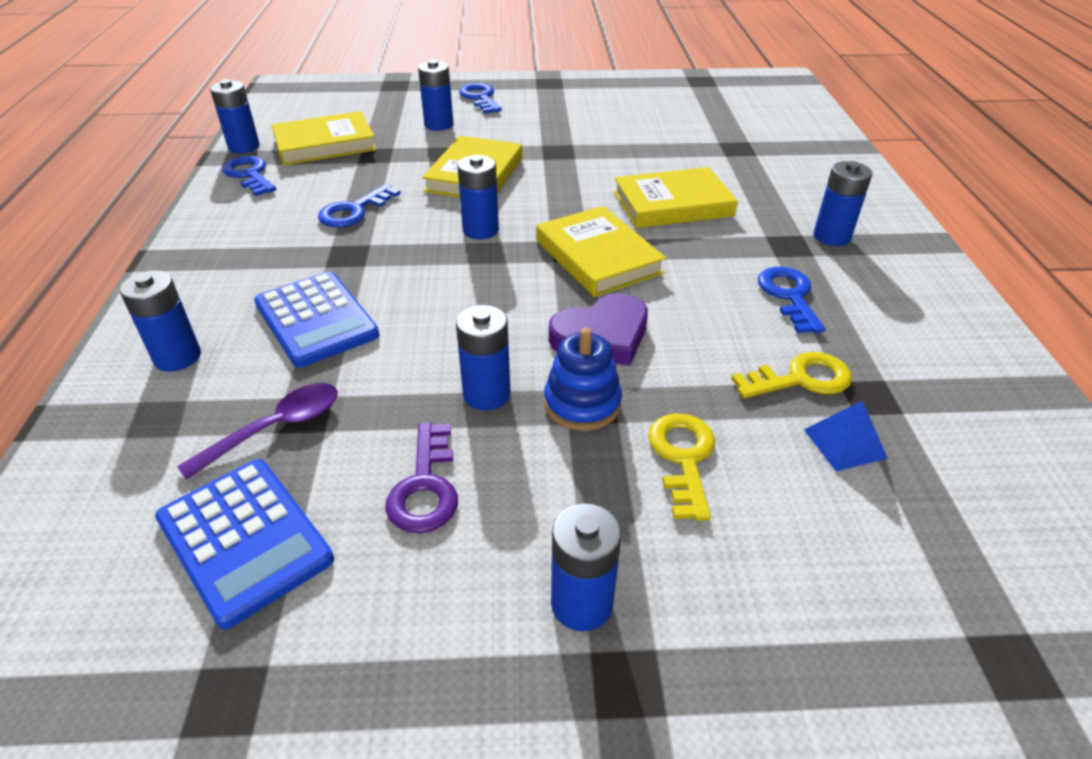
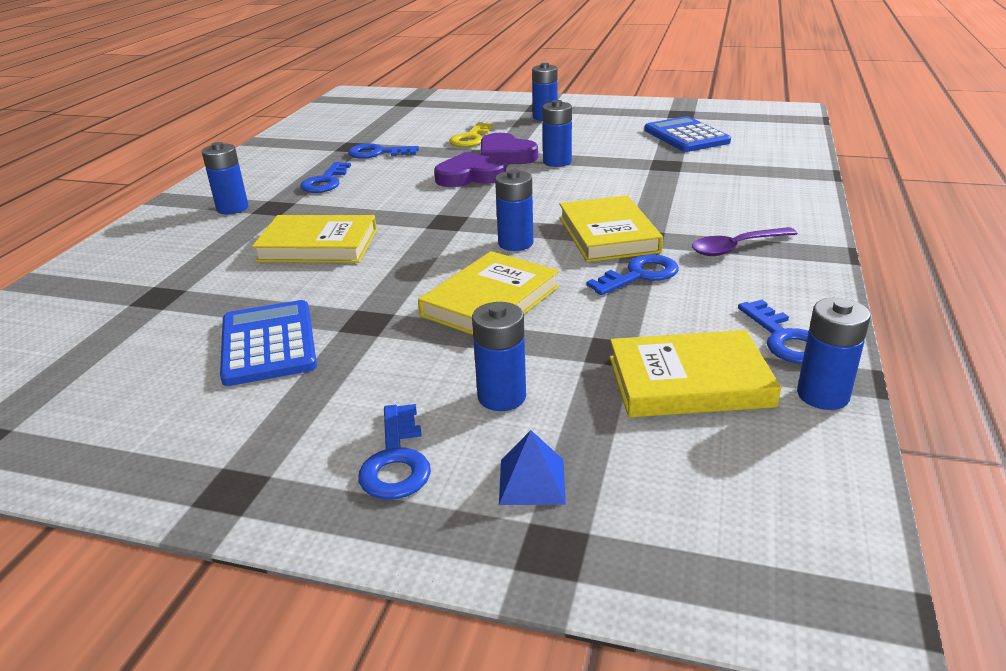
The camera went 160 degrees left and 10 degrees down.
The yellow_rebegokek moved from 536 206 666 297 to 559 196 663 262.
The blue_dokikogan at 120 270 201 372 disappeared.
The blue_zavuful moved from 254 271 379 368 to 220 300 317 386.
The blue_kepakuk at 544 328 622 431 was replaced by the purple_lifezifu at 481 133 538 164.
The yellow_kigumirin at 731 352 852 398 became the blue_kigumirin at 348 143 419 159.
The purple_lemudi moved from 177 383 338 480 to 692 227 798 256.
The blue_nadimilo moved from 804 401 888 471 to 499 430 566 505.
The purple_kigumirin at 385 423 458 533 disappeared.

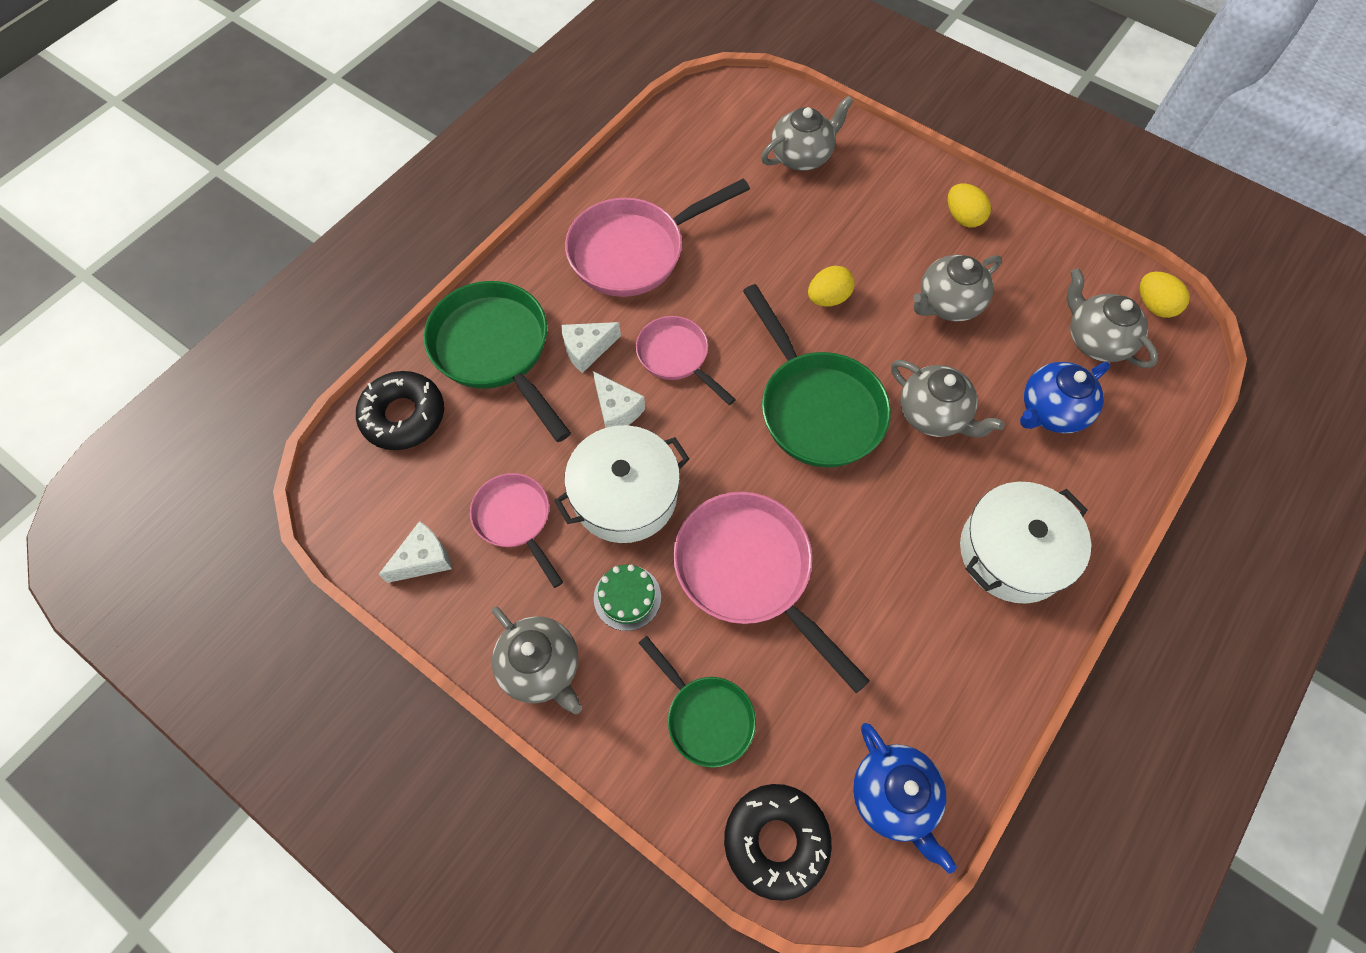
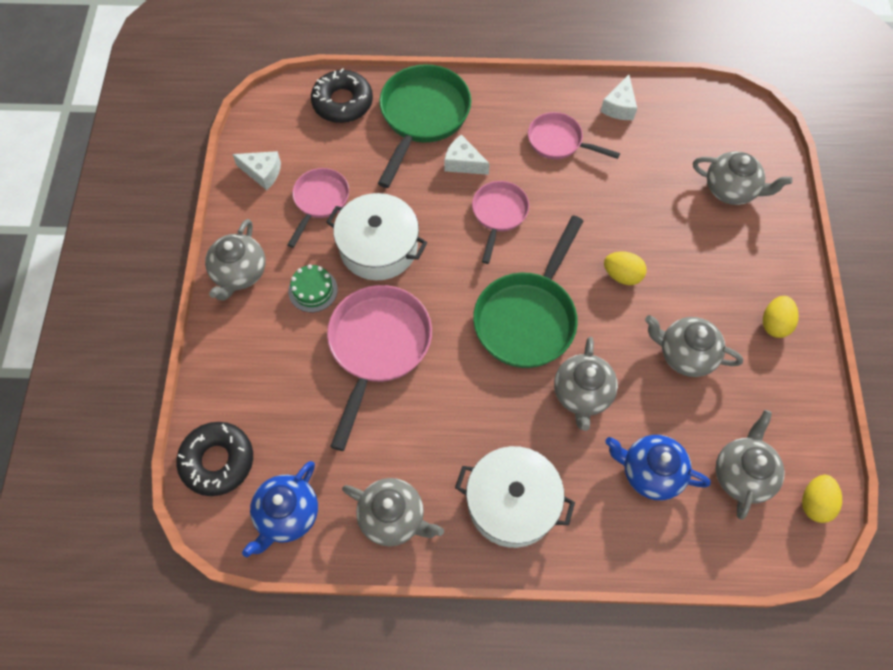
The camera went 55 degrees right and 0 degrees up.
The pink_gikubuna at 565 179 750 297 changed to 0.59 times the size.
The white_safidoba moved from 593 371 645 428 to 600 75 637 120.
The green_gikubuna at 639 636 756 768 disappeared.
The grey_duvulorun at 342 478 444 546 appeared.

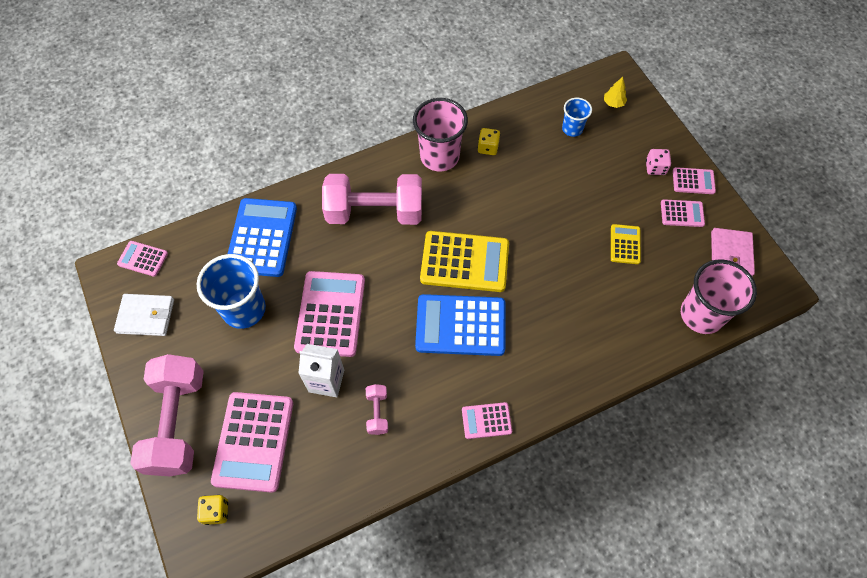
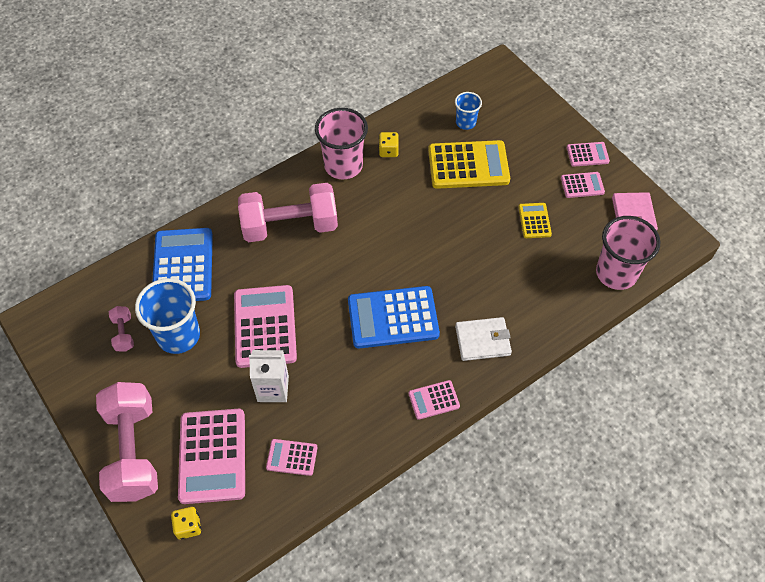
The camera went 10 degrees left and 5 degrees down.
The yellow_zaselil at 604 77 627 108 disappeared.
The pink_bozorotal at 646 149 671 175 disappeared.
The yellow_zavuful moved from 420 231 509 292 to 428 140 510 189.
The pink_zavuful moved from 117 241 168 277 to 266 439 317 476.
The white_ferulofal moved from 114 294 174 336 to 455 317 512 361.
The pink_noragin moved from 366 384 388 435 to 109 306 134 352.

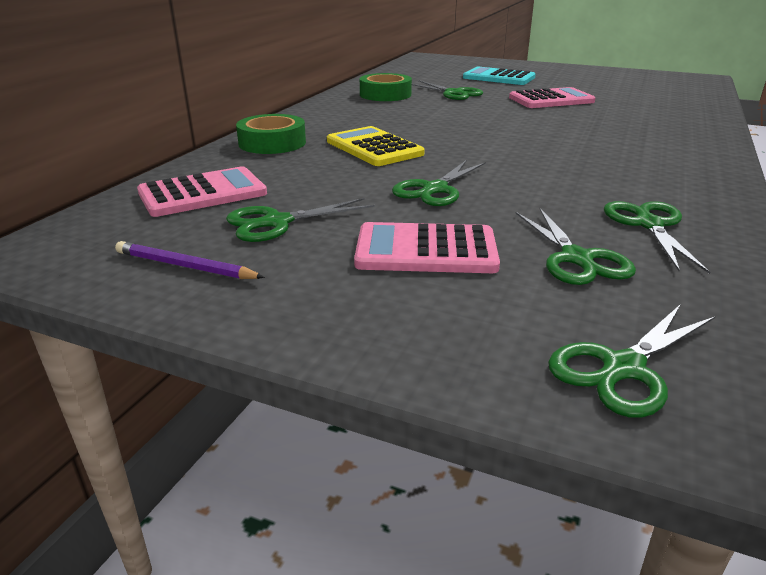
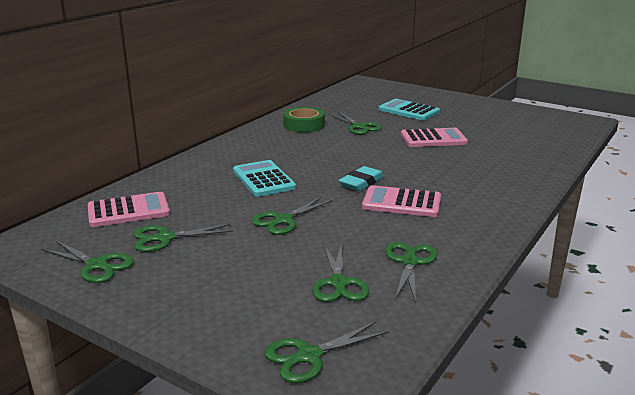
The camera went 10 degrees right and 5 degrees down.
The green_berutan at 236 114 306 154 disappeared.
The yellow_zavuful at 327 126 425 166 became the turquoise_zavuful at 233 160 296 197.
The pink_zavuful moved from 354 222 500 273 to 362 185 441 217.
The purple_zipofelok at 115 241 265 279 was replaced by the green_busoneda at 41 240 134 283.
The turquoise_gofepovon at 338 166 384 191 appeared.

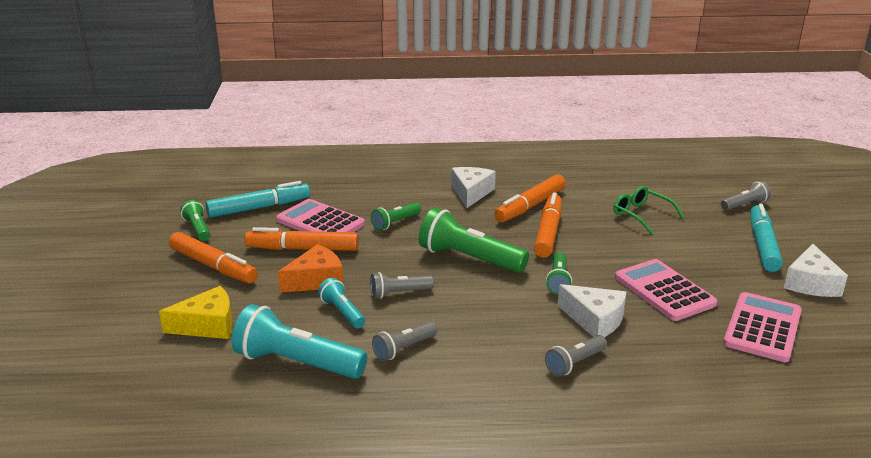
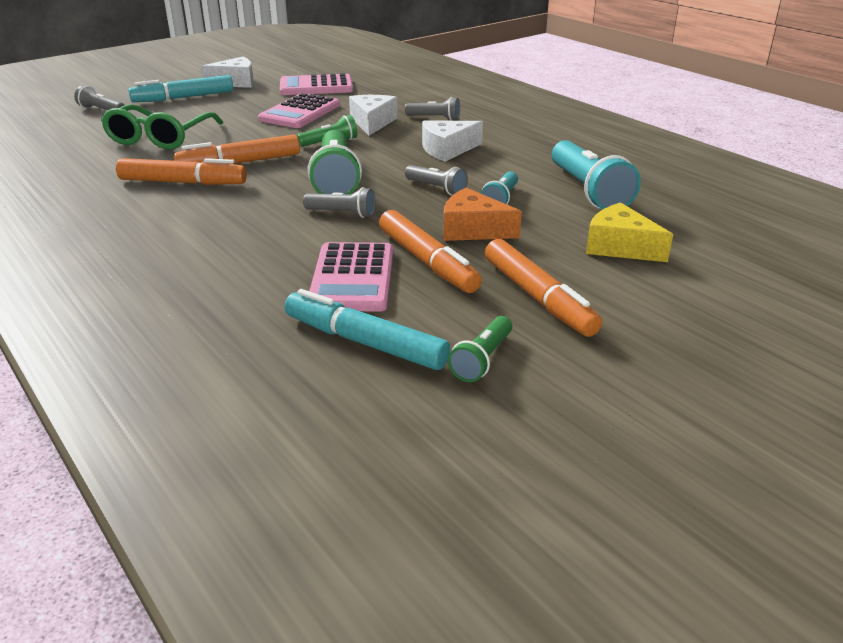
The camera went 125 degrees left and 5 degrees up.
The white_safidoba moved from 451 167 496 208 to 422 121 483 162.
The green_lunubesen at 614 186 684 234 changed to 1.53 times the size.
The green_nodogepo at 371 203 421 230 disappeared.
The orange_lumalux at 169 232 258 283 turned 150 degrees clockwise.
The grey_nodogepo moved from 372 321 438 361 to 303 187 375 218.

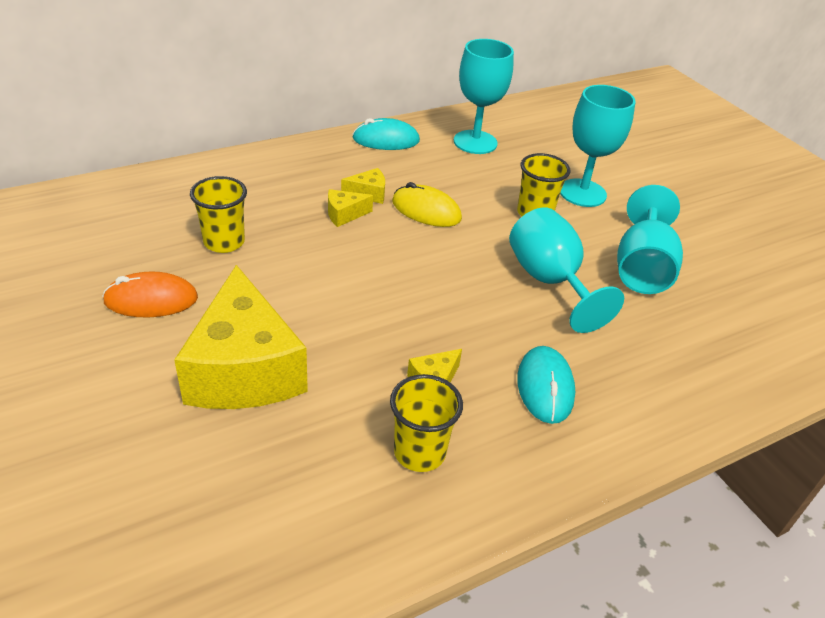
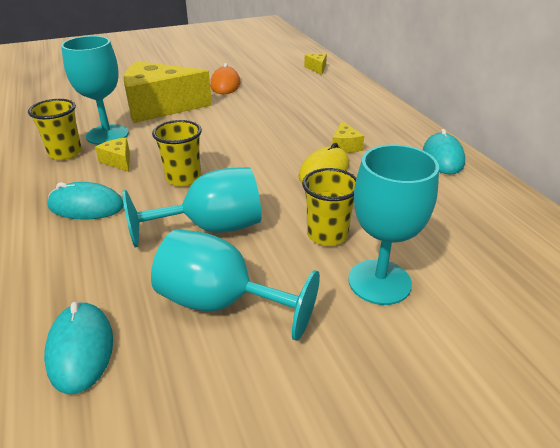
The camera went 100 degrees right and 5 degrees down.
The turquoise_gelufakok moved from 454 39 514 154 to 61 36 129 145.
The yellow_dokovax moved from 190 176 247 253 to 152 120 202 187.
The yellow_safidoba moved from 328 189 373 227 to 304 53 327 75.
The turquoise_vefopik at 44 302 113 394 appeared.

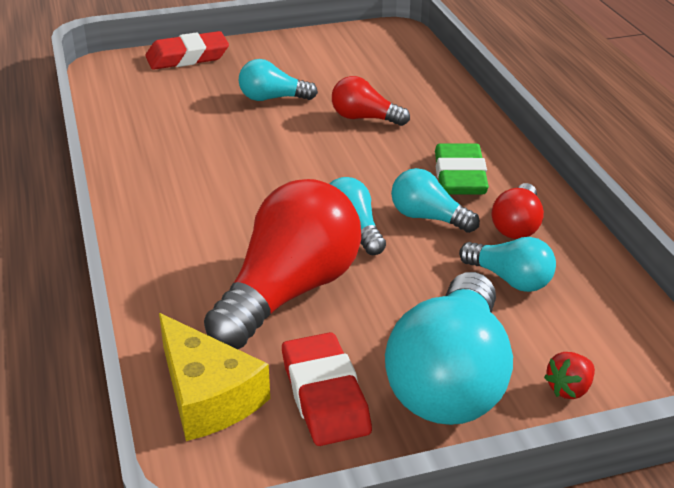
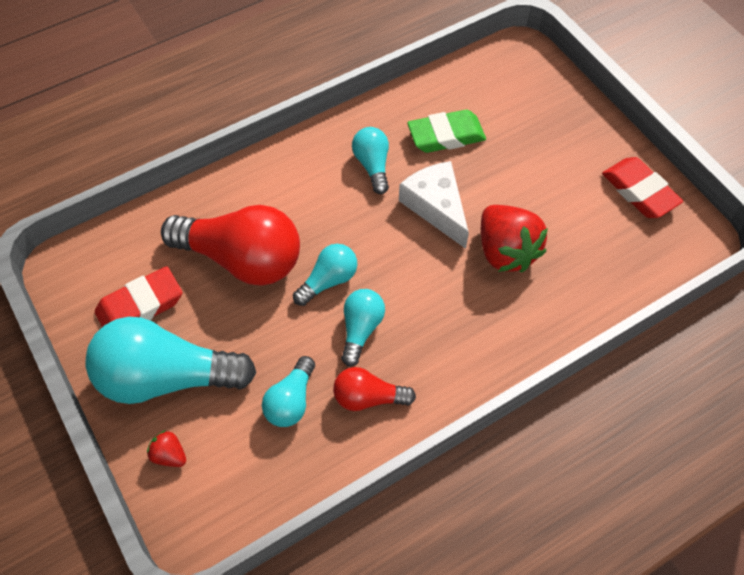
The camera went 75 degrees right and 25 degrees up.
The red_gofepovon moved from 145 31 229 70 to 602 157 683 218.
The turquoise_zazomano moved from 239 59 318 101 to 352 127 389 194.
The red_zazomano at 332 76 410 126 was replaced by the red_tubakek at 481 205 548 272.
The green_gofepovon moved from 435 143 489 195 to 407 110 486 153.
The yellow_safidoba at 159 313 270 441 disappeared.
The white_safidoba at 399 161 469 249 appeared.

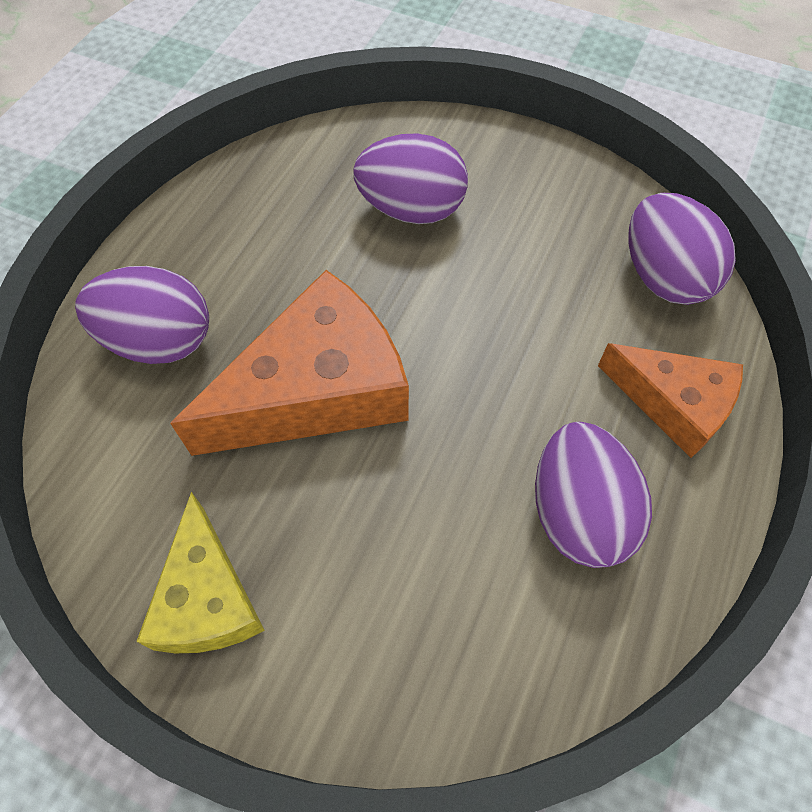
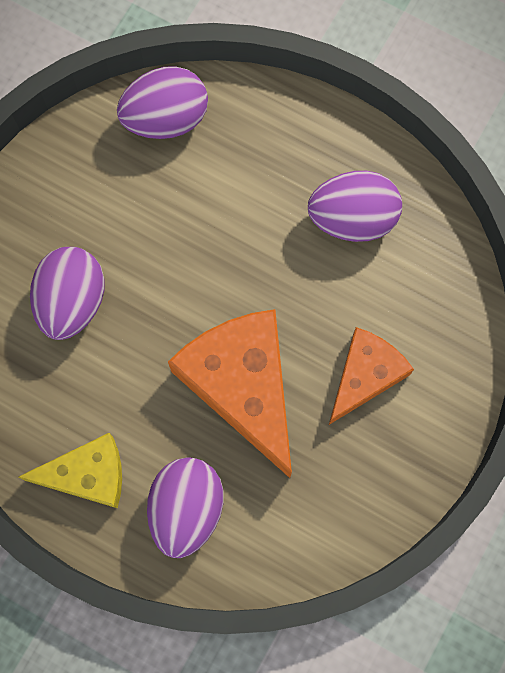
The camera went 85 degrees left and 15 degrees up.
The orange_safidoba moved from 598 343 743 458 to 329 327 414 425.
The yellow_safidoba moved from 136 492 265 653 to 18 433 122 508.

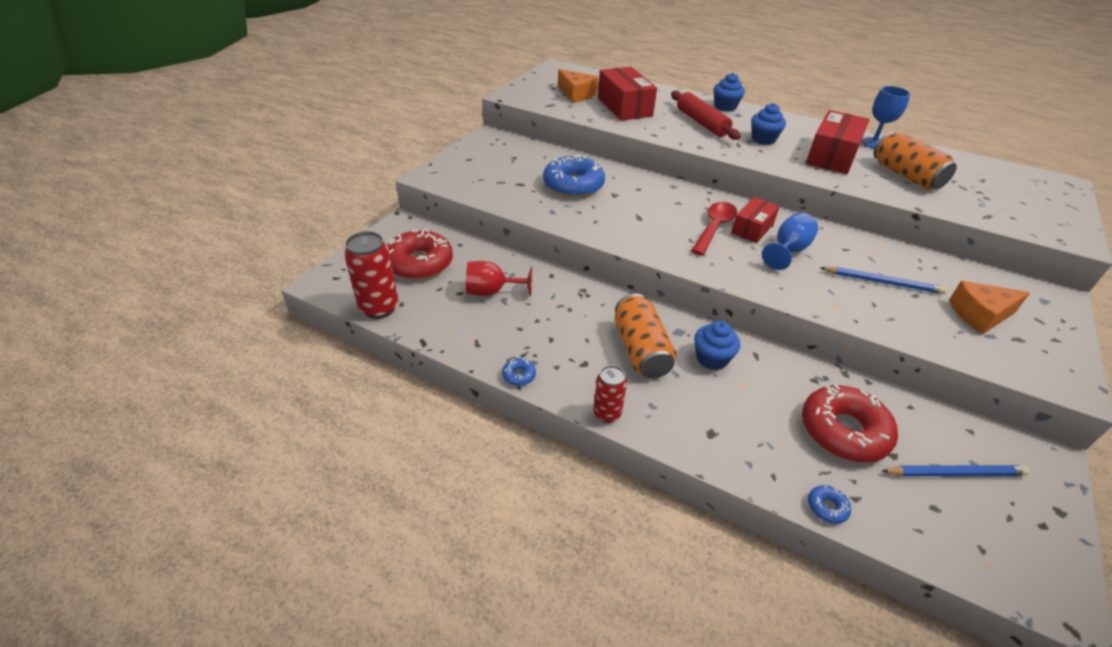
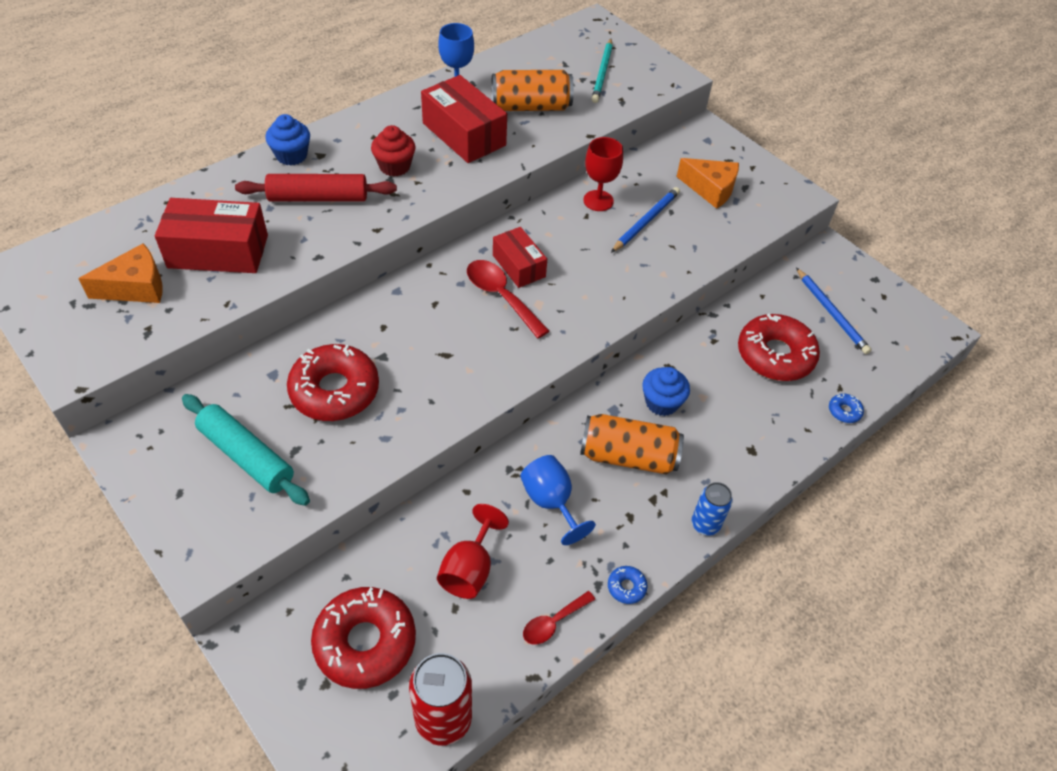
The camera went 70 degrees left and 10 degrees up.
The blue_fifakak at 751 103 786 145 became the red_fifakak at 371 125 415 177.
The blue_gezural at 543 154 605 197 became the red_gezural at 287 344 379 421.
The blue_gelufakok moved from 762 213 818 270 to 520 455 596 545.
The orange_safidoba at 949 281 1030 334 turned 75 degrees counterclockwise.
The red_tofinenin at 593 365 627 423 became the blue_tofinenin at 692 482 733 536.
The blue_zipofelok at 882 465 1030 476 turned 135 degrees clockwise.
The turquoise_zipofelok at 592 39 613 103 appeared.
The red_gelufakok at 583 137 623 211 appeared.
The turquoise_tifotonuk at 182 394 310 506 appeared.
The red_lemudi at 523 591 595 644 appeared.

